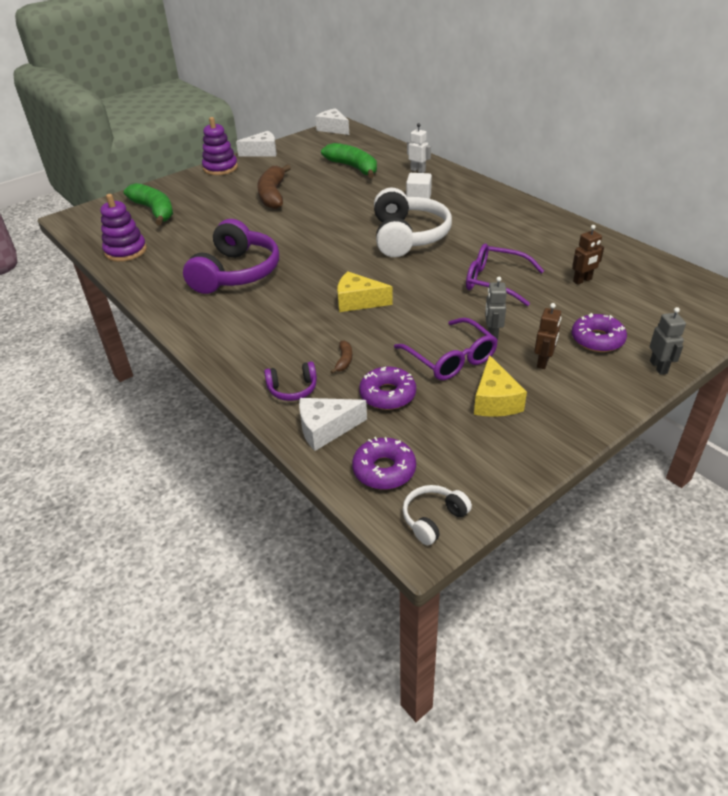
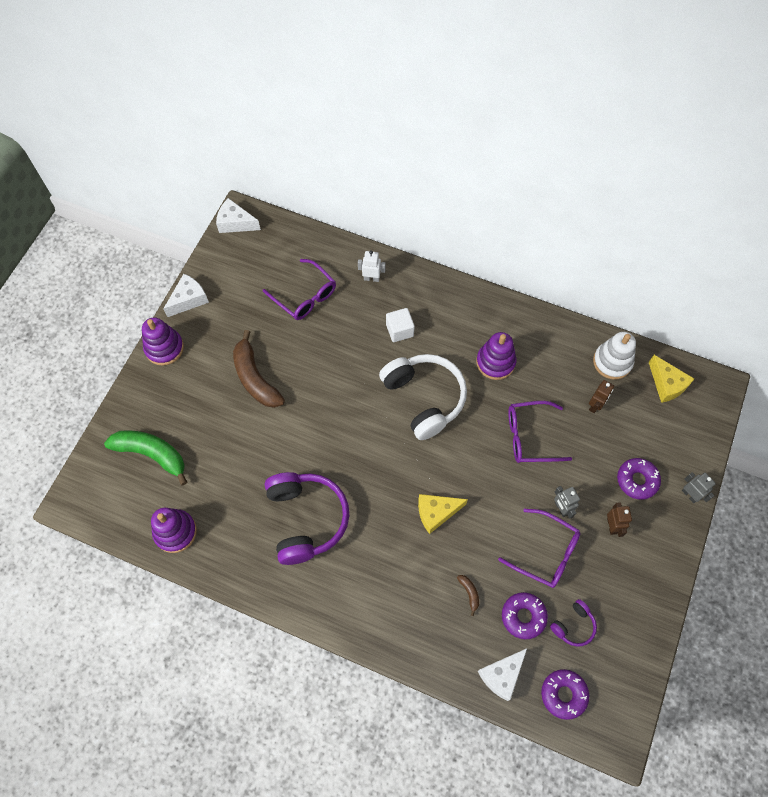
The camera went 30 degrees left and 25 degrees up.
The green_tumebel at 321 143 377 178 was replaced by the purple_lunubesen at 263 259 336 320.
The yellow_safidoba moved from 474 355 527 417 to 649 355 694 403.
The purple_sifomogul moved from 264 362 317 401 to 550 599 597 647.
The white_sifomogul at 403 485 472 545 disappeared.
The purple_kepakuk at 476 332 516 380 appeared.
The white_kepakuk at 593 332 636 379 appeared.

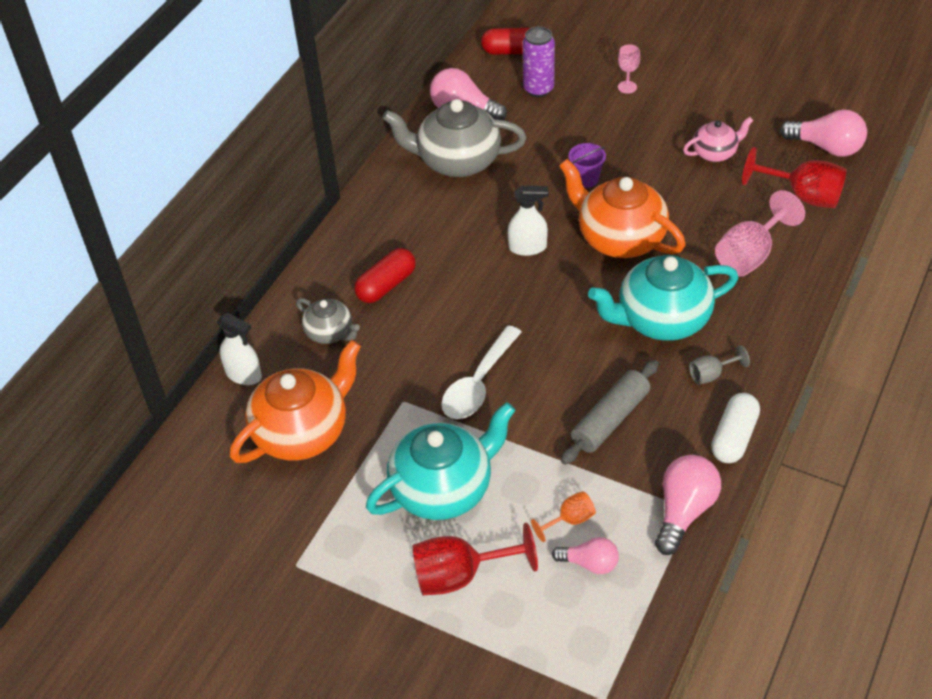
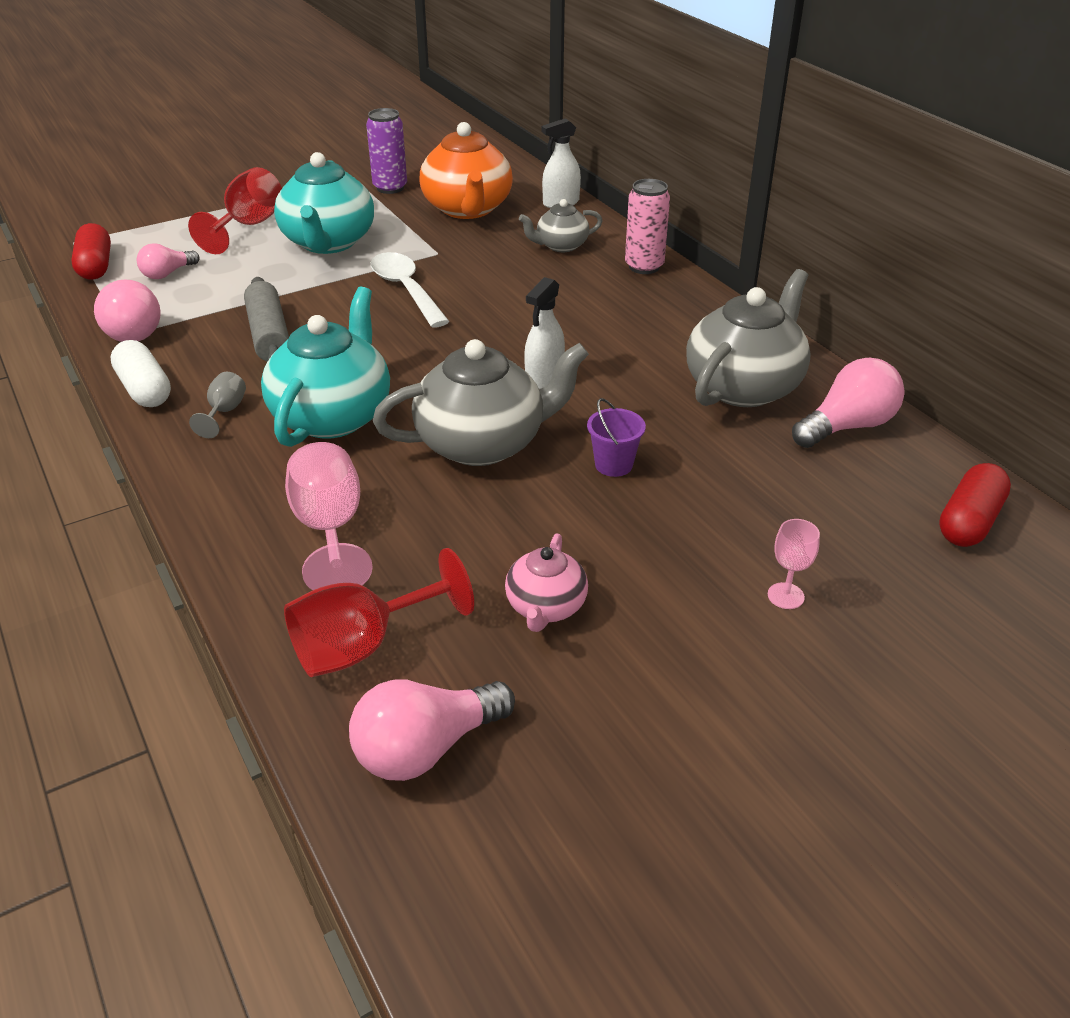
The camera went 120 degrees right and 10 degrees down.
The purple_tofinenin moved from 522 26 555 97 to 366 108 407 194.
The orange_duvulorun at 559 159 686 258 became the grey_duvulorun at 373 339 589 466.
The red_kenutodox moved from 354 248 416 303 to 71 223 111 280.
The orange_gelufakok at 531 491 596 542 disappeared.
The pink_tofinenin at 625 179 670 274 appeared.

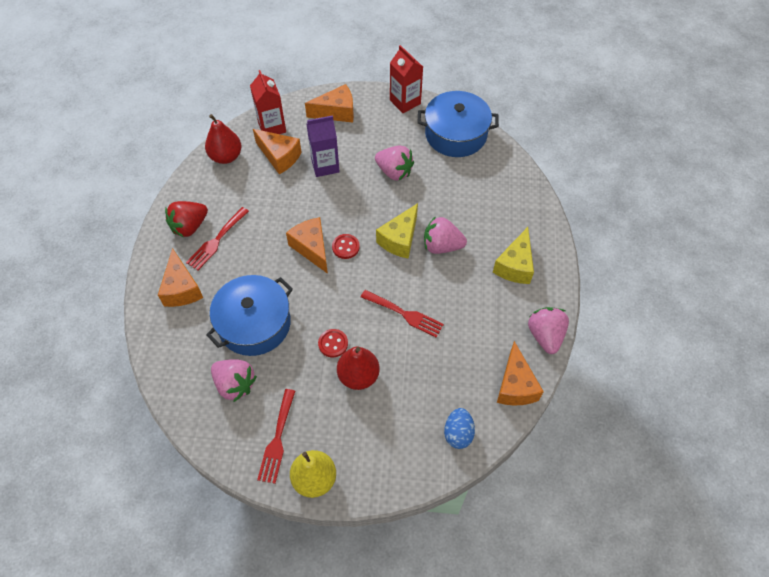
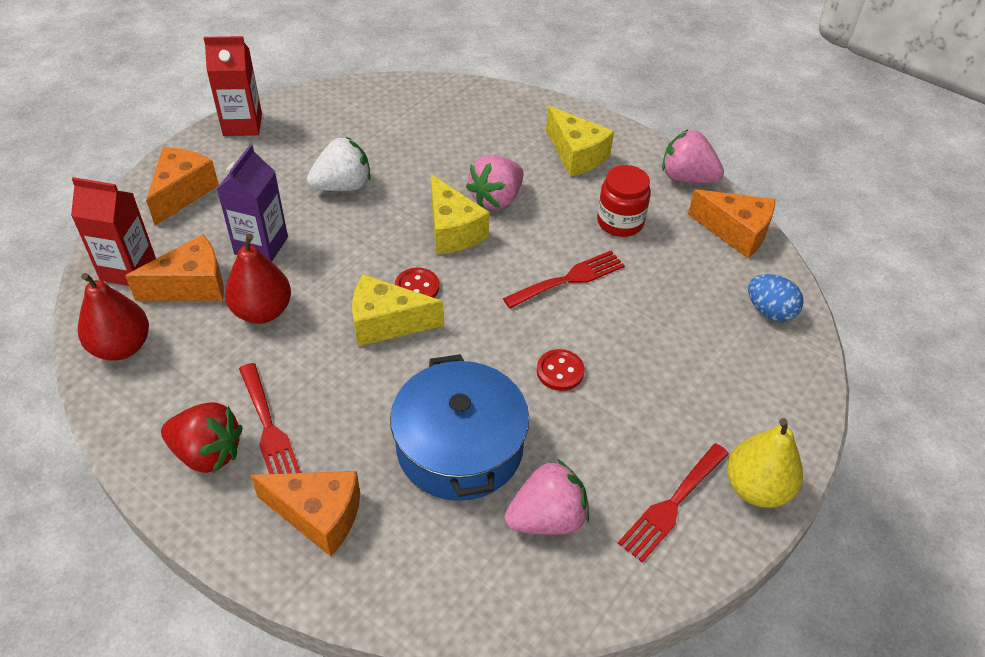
The camera went 60 degrees left and 10 degrees down.
The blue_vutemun at 417 91 499 157 disappeared.
The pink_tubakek at 375 146 414 181 became the white_tubakek at 307 137 371 191.
The red_tubakek at 165 201 208 238 turned 60 degrees counterclockwise.
The orange_safidoba at 286 217 328 274 became the yellow_safidoba at 352 274 444 346.
The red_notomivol moved from 337 346 380 390 to 225 233 291 324.
The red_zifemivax at 257 389 295 484 turned 90 degrees clockwise.
The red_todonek at 597 165 651 237 appeared.

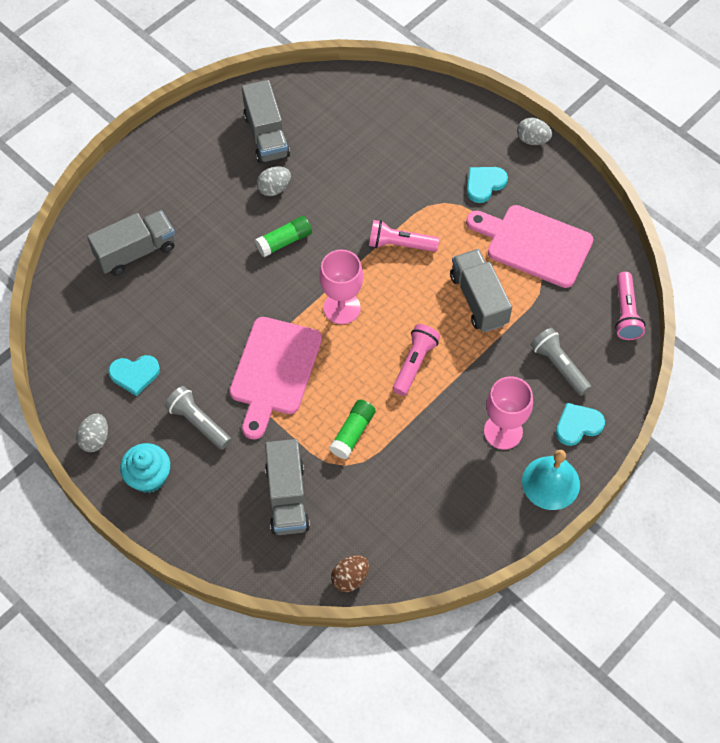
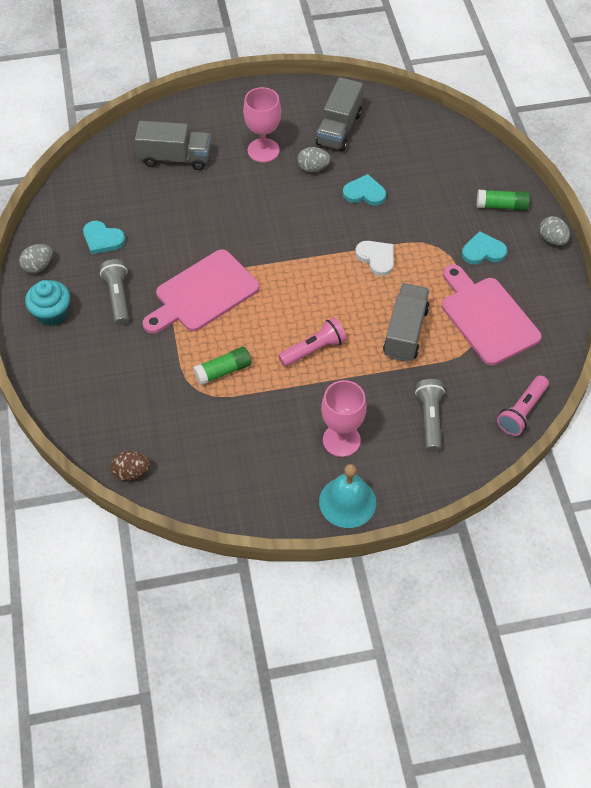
The camera went 35 degrees right and 5 degrees down.
The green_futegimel moved from 255 216 312 257 to 477 190 530 211.
The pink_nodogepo at 369 220 439 252 was replaced by the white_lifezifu at 355 241 394 276.
The pink_gelufakok moved from 319 250 363 324 to 243 87 281 162.
The turquoise_lifezifu moved from 556 403 605 446 to 343 174 386 206.
The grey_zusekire at 265 439 310 535 disappeared.

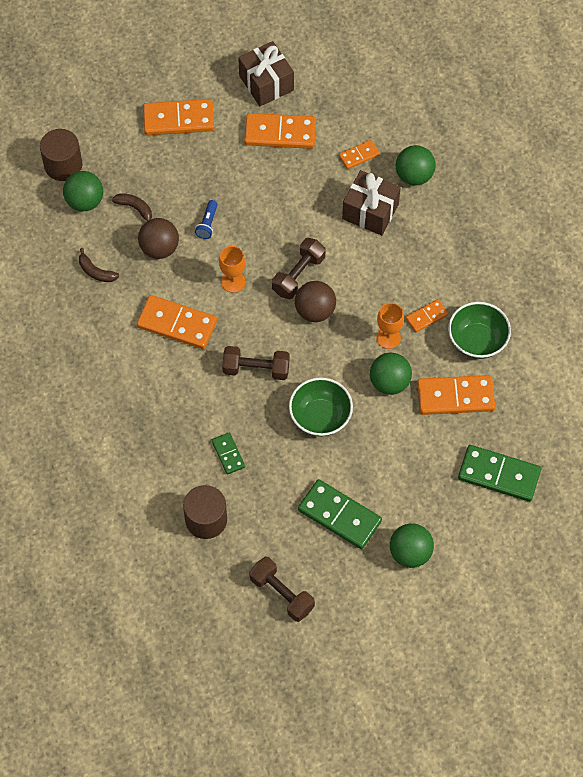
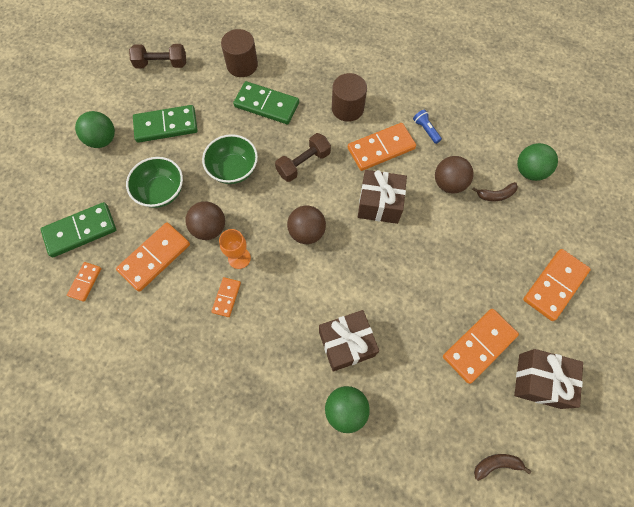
The camera went 135 degrees right and 5 degrees up.
The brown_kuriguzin moved from 40 129 82 181 to 332 73 367 122.
The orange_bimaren moved from 339 140 380 169 to 67 262 102 302.
The blue_nodogepo moved from 195 200 218 239 to 413 110 442 144.
The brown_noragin at 272 238 326 299 disappeared.
The orange_gelufakok at 219 246 245 293 was replaced by the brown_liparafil at 358 170 407 224.
The brown_tumebel moved from 79 248 119 282 to 474 454 531 481.
The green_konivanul moved from 448 302 511 359 to 126 157 183 208.
The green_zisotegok at 370 353 412 395 became the brown_zisotegok at 186 201 225 240.
The green_bimaren at 212 432 245 475 changed to 1.86 times the size.

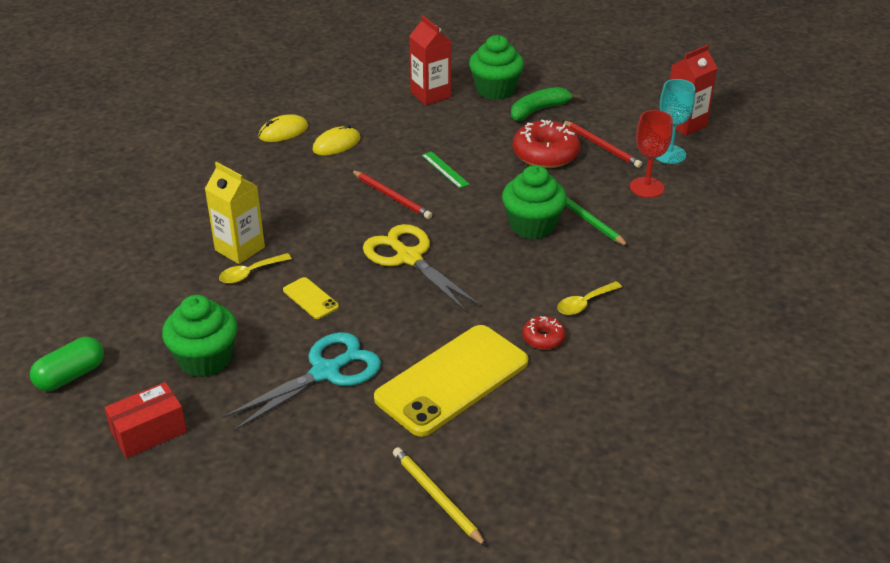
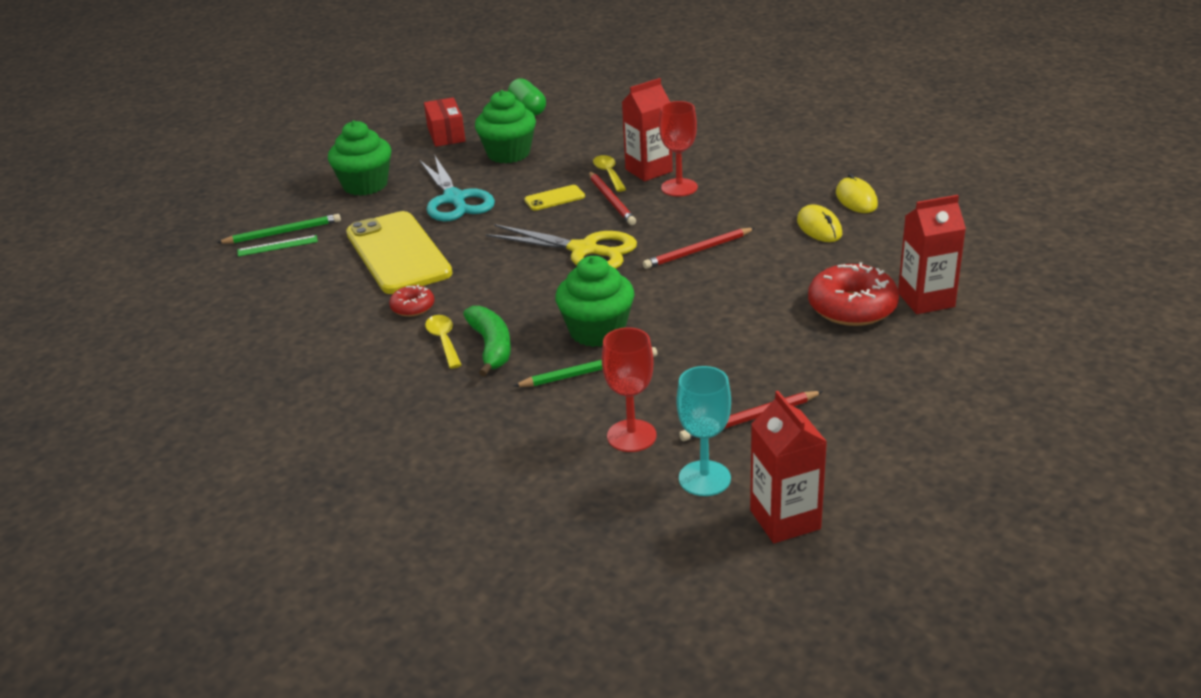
The camera went 110 degrees right and 5 degrees down.
The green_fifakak moved from 469 35 524 100 to 328 120 391 196.
The green_tumebel moved from 511 87 581 121 to 463 306 511 377.
The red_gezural moved from 513 120 580 168 to 808 262 899 326.
The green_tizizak moved from 422 151 470 189 to 237 235 318 257.
The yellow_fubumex at 205 162 265 264 became the red_fubumex at 622 78 673 181.
The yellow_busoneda at 363 224 480 312 turned 45 degrees clockwise.
The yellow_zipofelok at 393 447 487 547 became the green_zipofelok at 217 214 341 244.
The red_gelufakok at 659 101 698 197 appeared.
The red_zipofelok at 589 171 636 225 appeared.

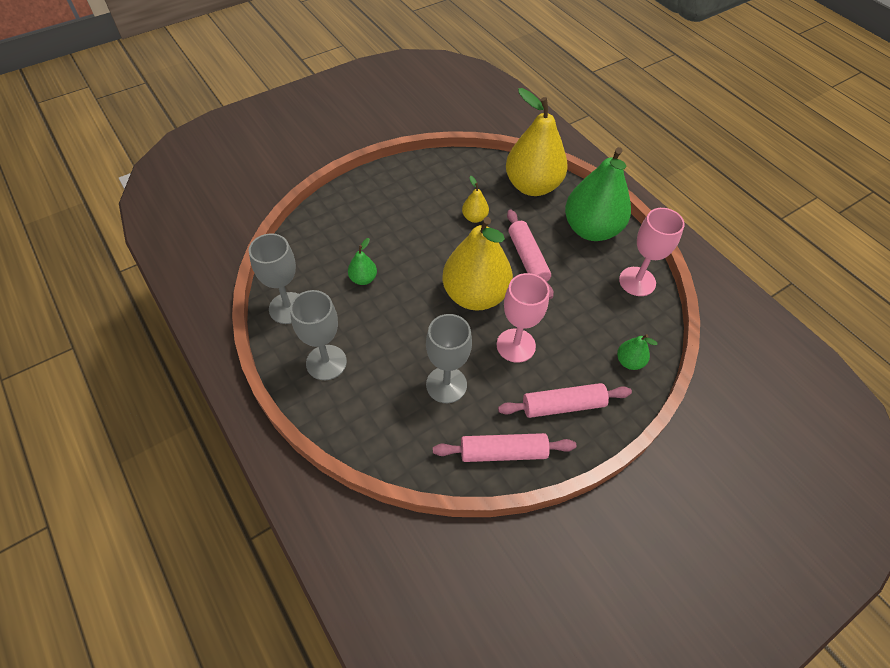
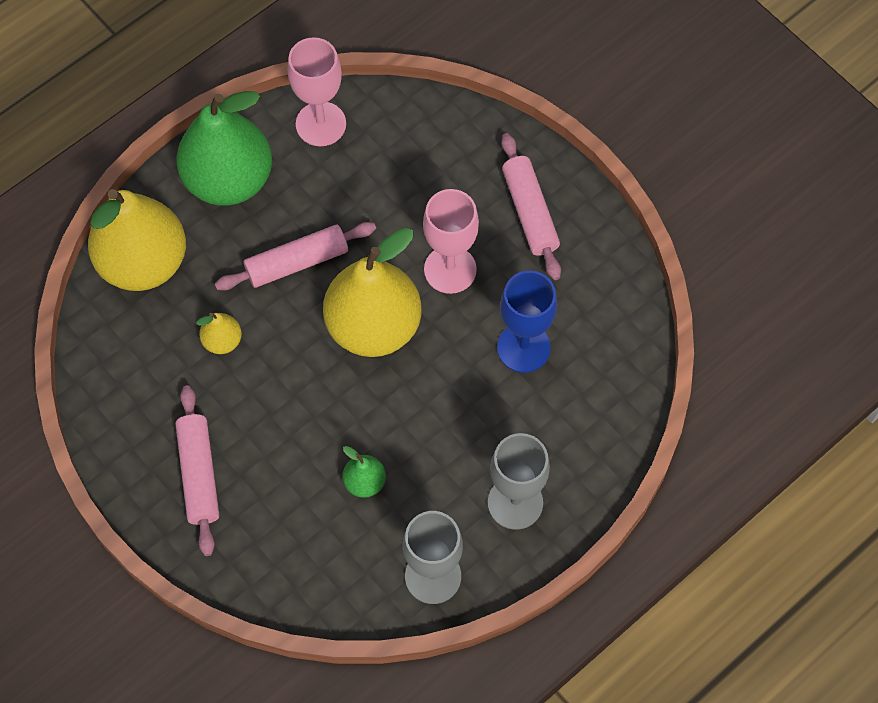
The camera went 95 degrees left and 10 degrees up.
The grey_gelufakok at 426 314 472 403 became the blue_gelufakok at 497 271 557 373.
The green_notomivol at 617 334 658 370 disappeared.
The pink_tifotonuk moved from 433 433 576 462 to 175 385 219 556.

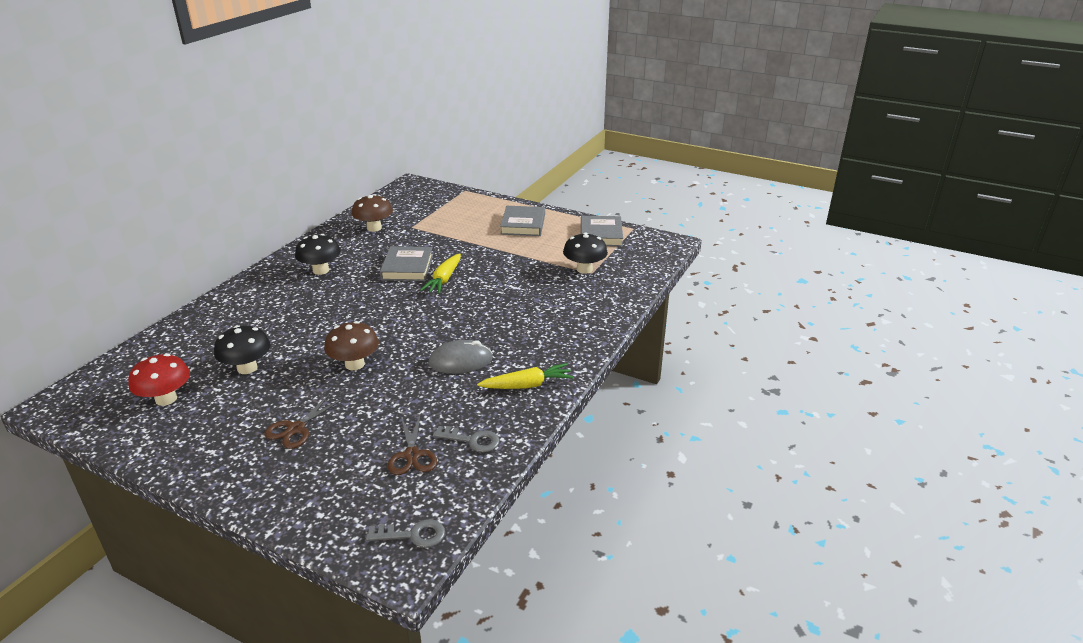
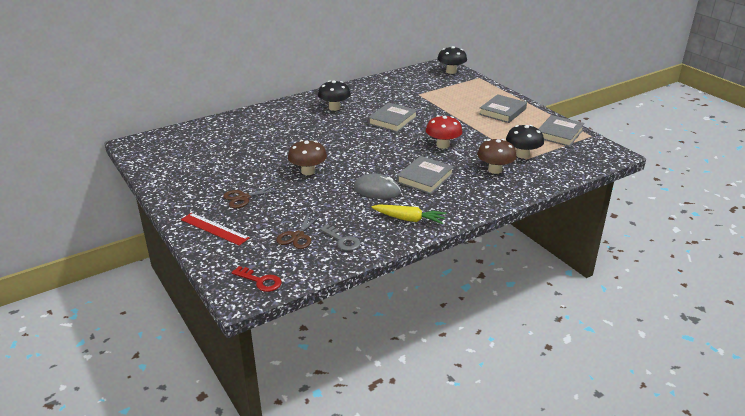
The camera went 30 degrees right and 0 degrees up.
The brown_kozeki moved from 352 194 393 232 to 477 139 517 174.
The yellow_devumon at 420 253 461 294 disappeared.
The black_kozeki moved from 214 325 271 374 to 437 46 467 74.
The red_kozeki moved from 128 353 190 406 to 426 115 462 149.
The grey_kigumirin at 366 519 445 548 became the red_kigumirin at 232 266 281 292.
The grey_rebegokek at 397 156 454 194 appeared.
The red_tizizak at 181 213 250 246 appeared.

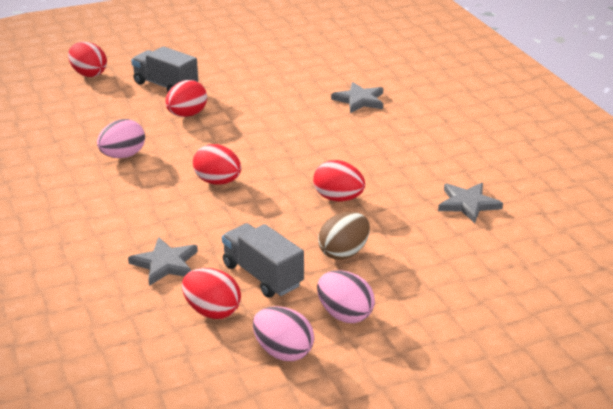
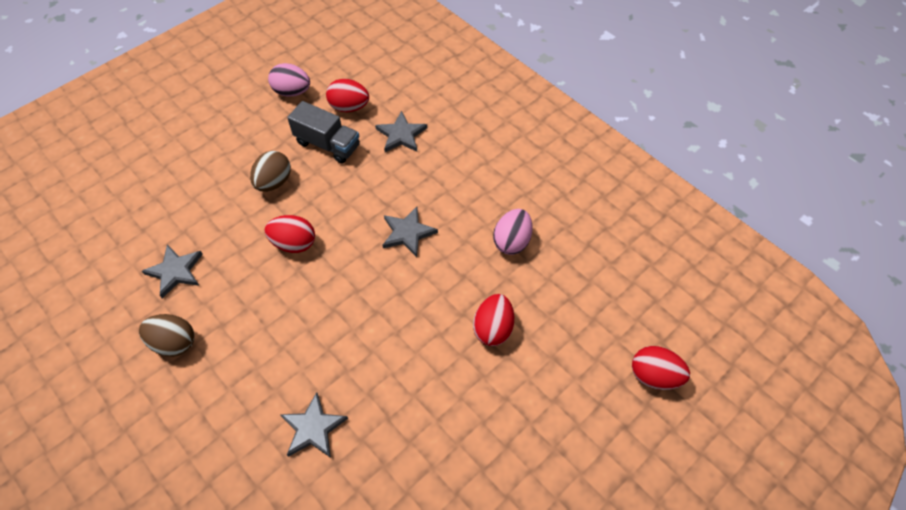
The camera went 160 degrees right and 25 degrees up.
The grey_zusekire at 131 46 198 92 disappeared.
The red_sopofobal at 193 144 241 185 was replaced by the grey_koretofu at 382 207 438 257.
The pink_sopofobal at 317 270 375 323 disappeared.
The brown_sopofobal at 139 314 195 357 appeared.

